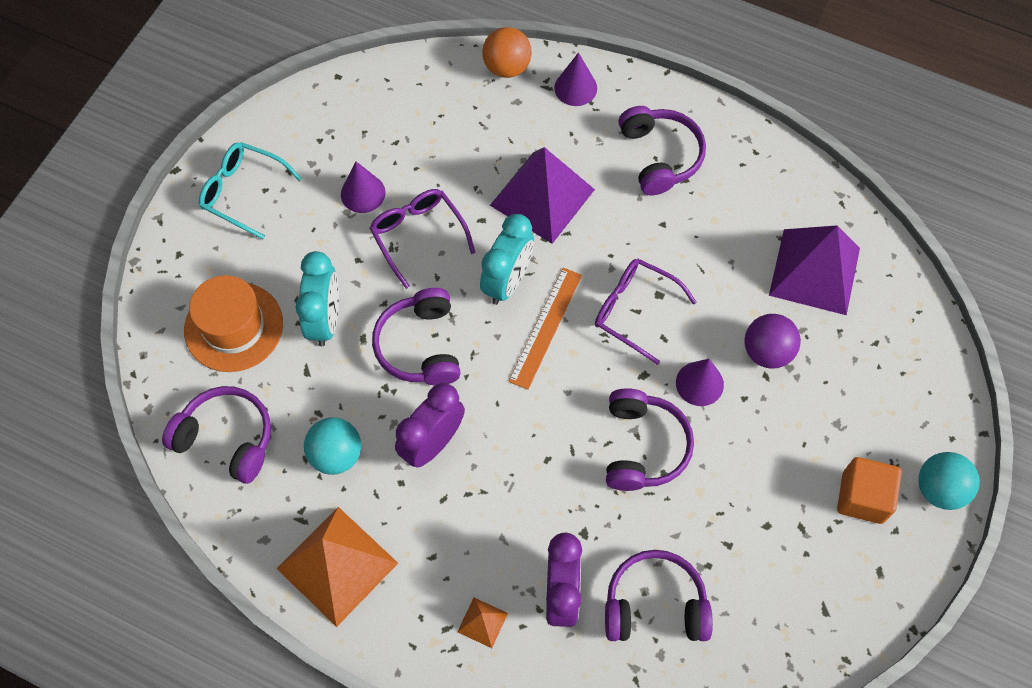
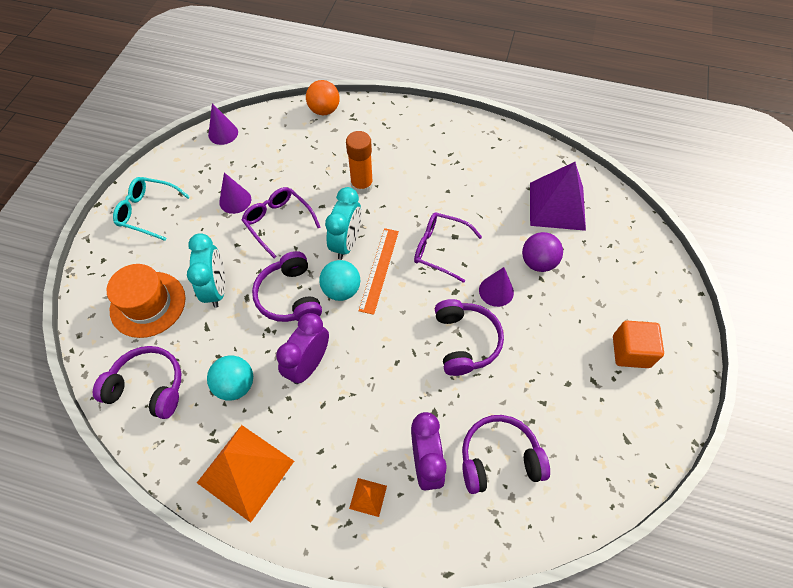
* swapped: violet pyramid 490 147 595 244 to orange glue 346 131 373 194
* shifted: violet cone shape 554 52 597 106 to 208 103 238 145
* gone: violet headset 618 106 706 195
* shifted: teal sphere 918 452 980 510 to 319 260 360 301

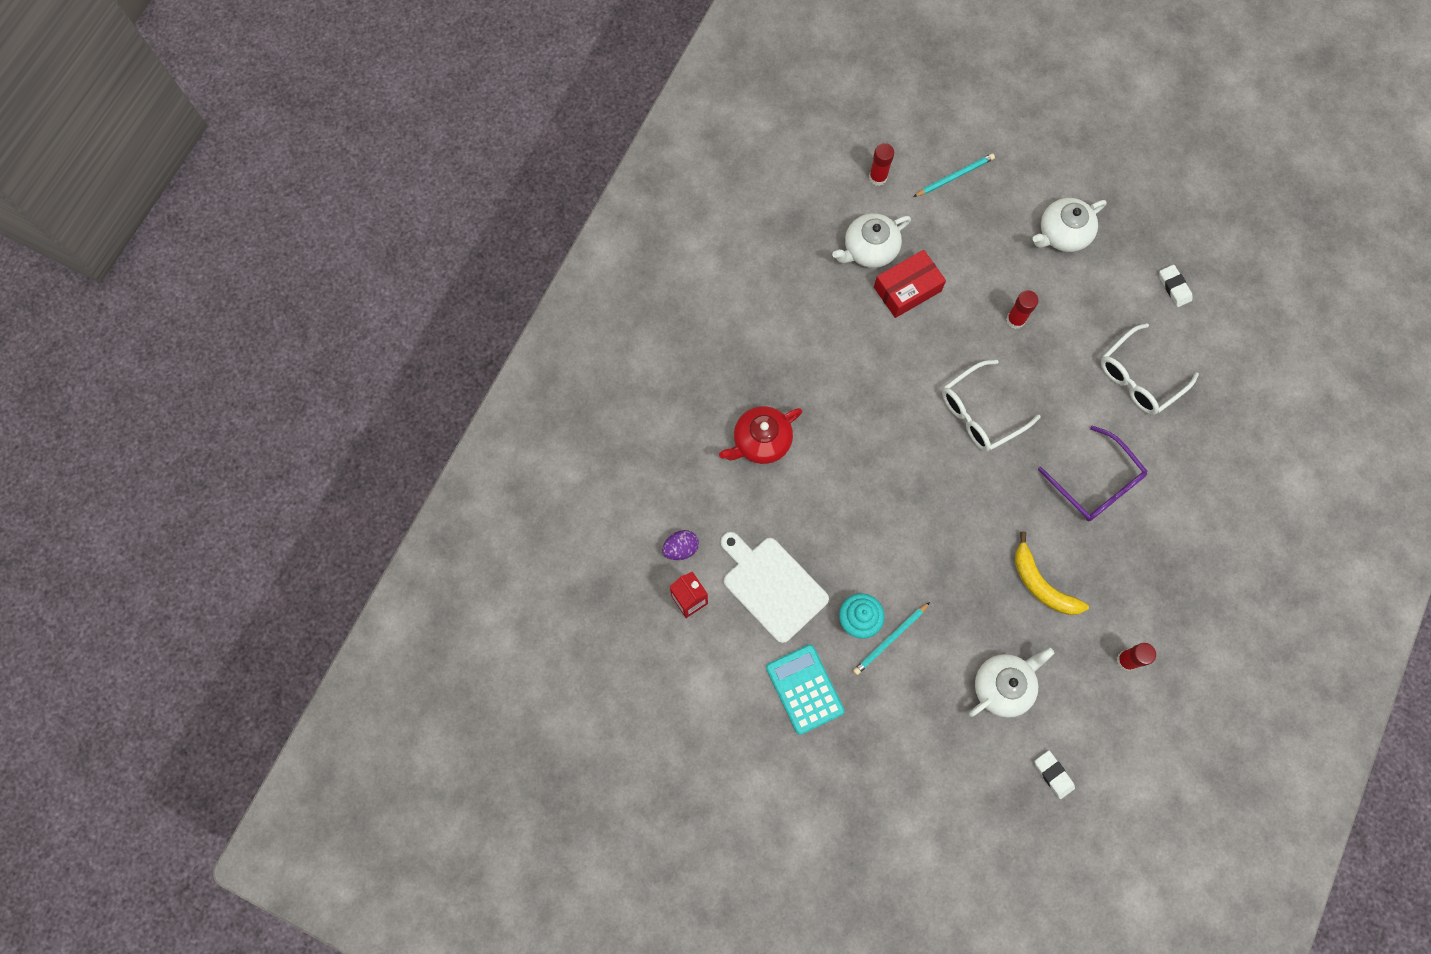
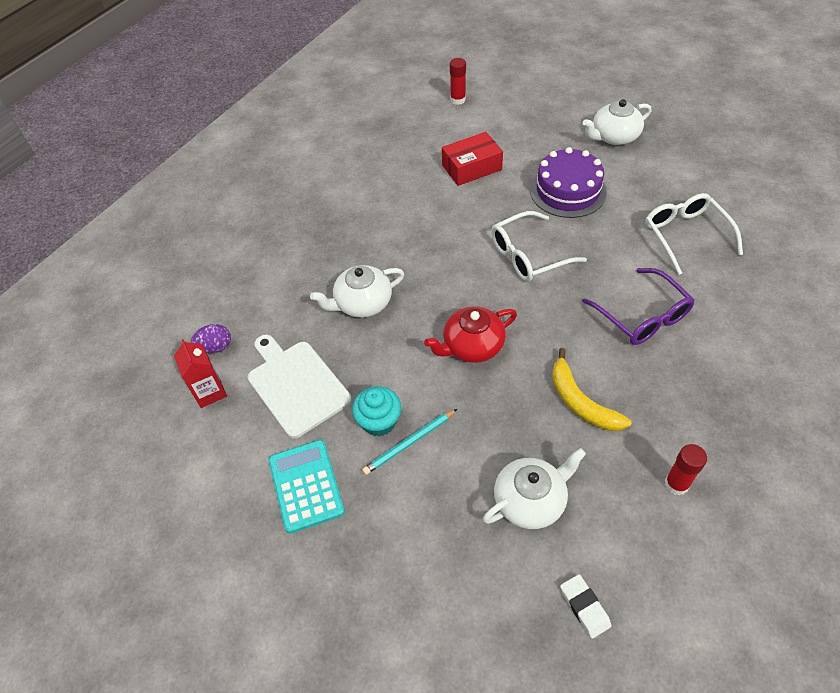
* shifted: crimson china teapot 719 406 802 464 to 424 306 517 363
* shifted: snow-white china teapot 832 213 911 268 to 310 265 404 318
* gone: teal pencil 913 153 995 197
* swapped: crimson glue 1006 290 1038 329 to violet cake 530 147 607 218
* rotated: snow-white glasses 1101 323 1199 415 = 645 193 743 275 105 degrees clockwise
* gone: snow-white pencil eraser 1159 265 1192 307

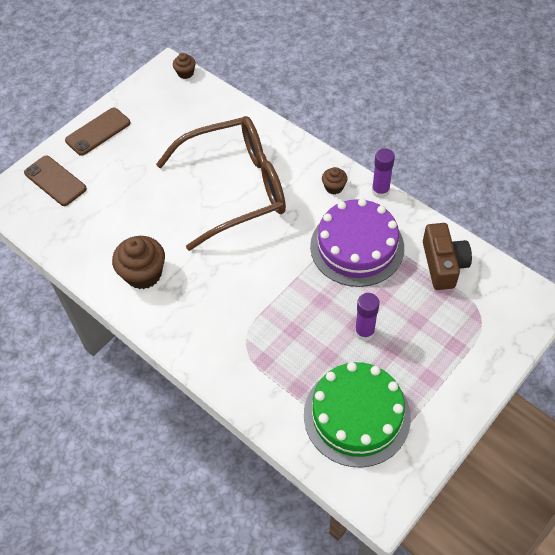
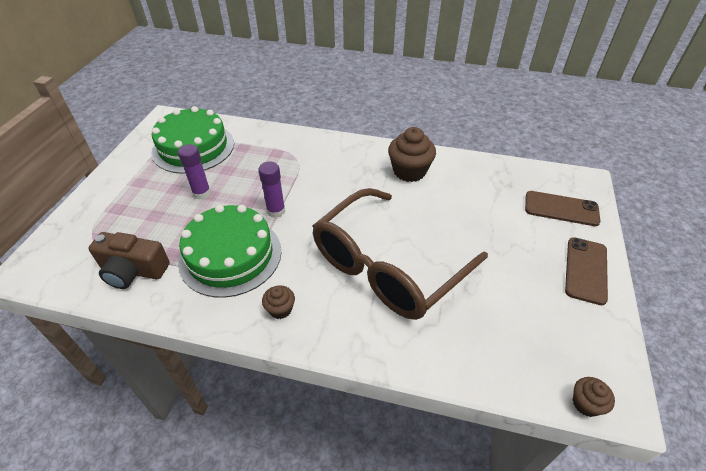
* repainted: violet cake 310 199 404 287 to leaf-green cake 178 205 281 298
* shifted: violet glue 372 148 395 198 to 258 161 285 218
* rotated: russet compact camera 423 223 472 290 = 88 232 170 289 45 degrees counterclockwise

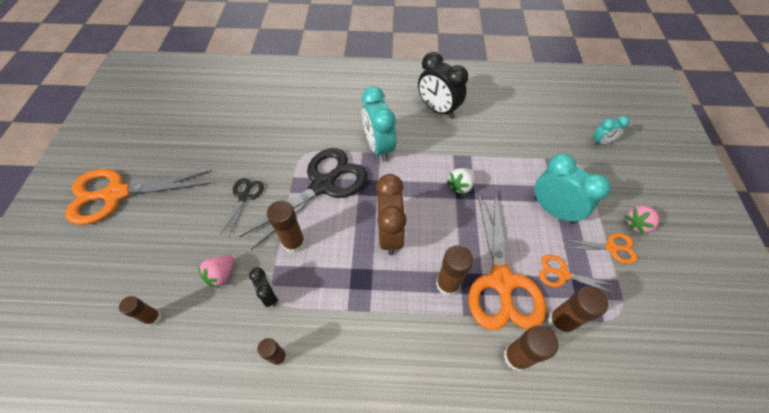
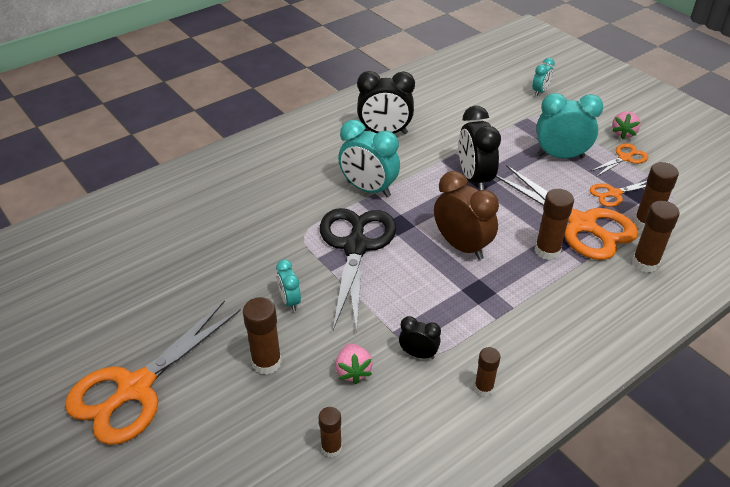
* swapped: ebony scissors 221 178 264 236 to teal clock 276 259 301 311
* shifted: russet glue 267 200 306 253 to 243 297 282 375
* swapped: snow-white toy strawberry 447 168 475 195 to ebony clock 459 106 501 191

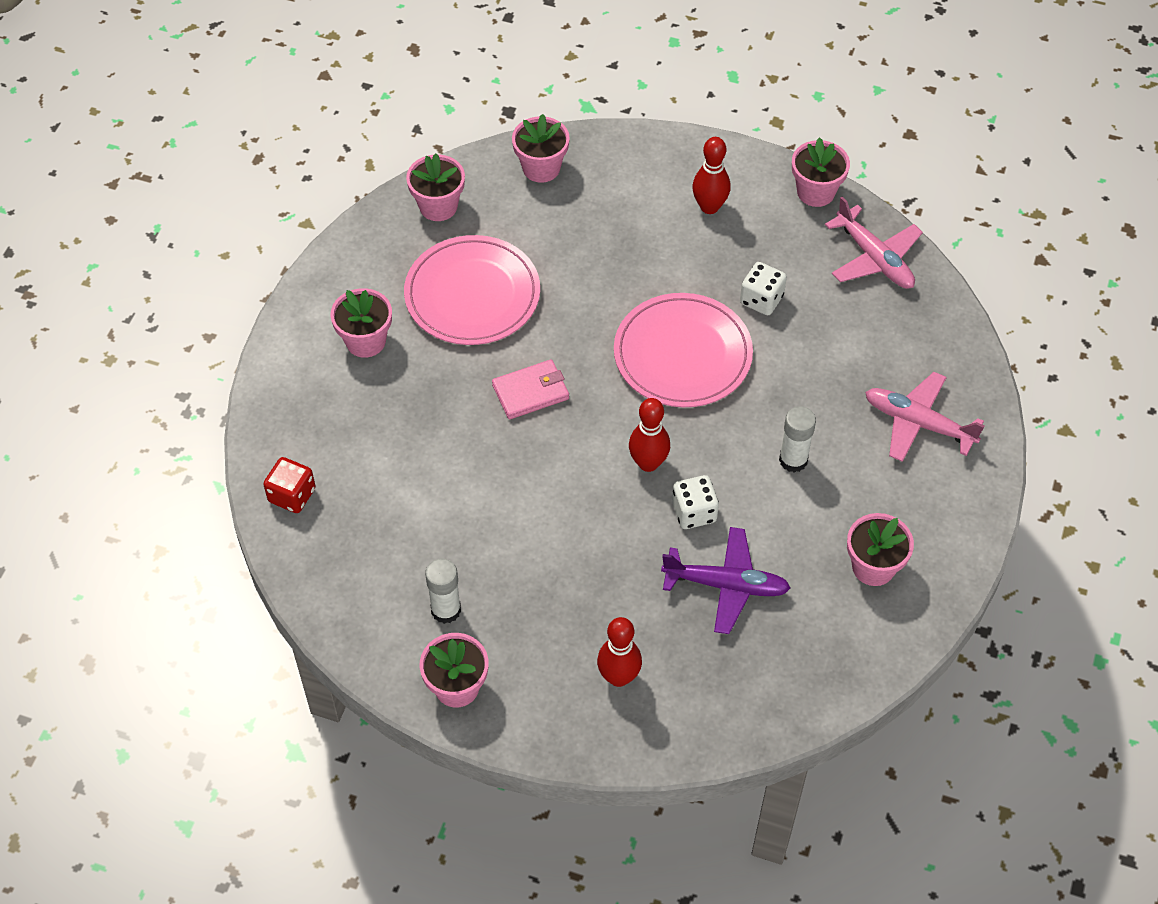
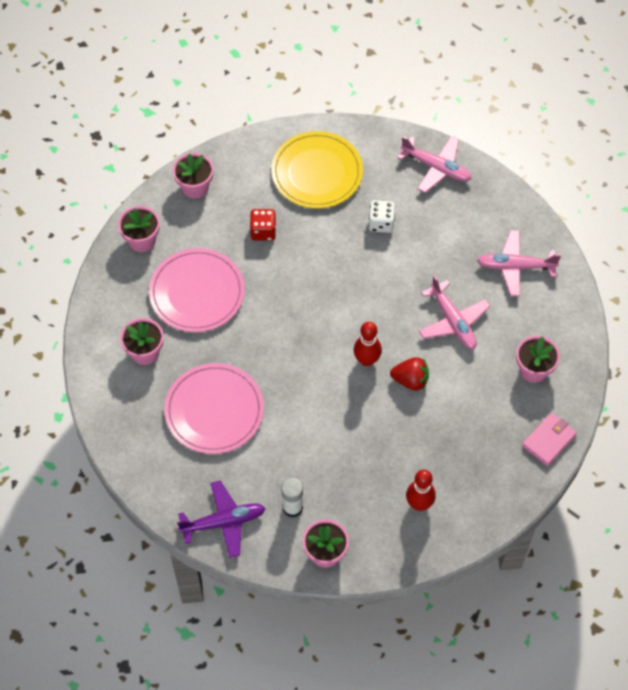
* shifted: crimson game die 263 457 315 513 to 250 209 276 241
* shifted: pink wallet 492 359 569 419 to 522 413 577 466
* shifted: pink plate 614 293 753 407 to 164 363 264 454
* shifted: violet toy plane 661 527 790 634 to 177 481 265 558
* swapped: snow-white game die 672 475 719 529 to crimson toy strawberry 390 357 429 390
* swapped: crimson tenpin 692 137 731 214 to bright yellow plate 271 131 363 208
* swapped: snow-white glue 779 406 816 473 to pink toy plane 419 275 490 349
* gone: pink plant pot 792 137 850 207

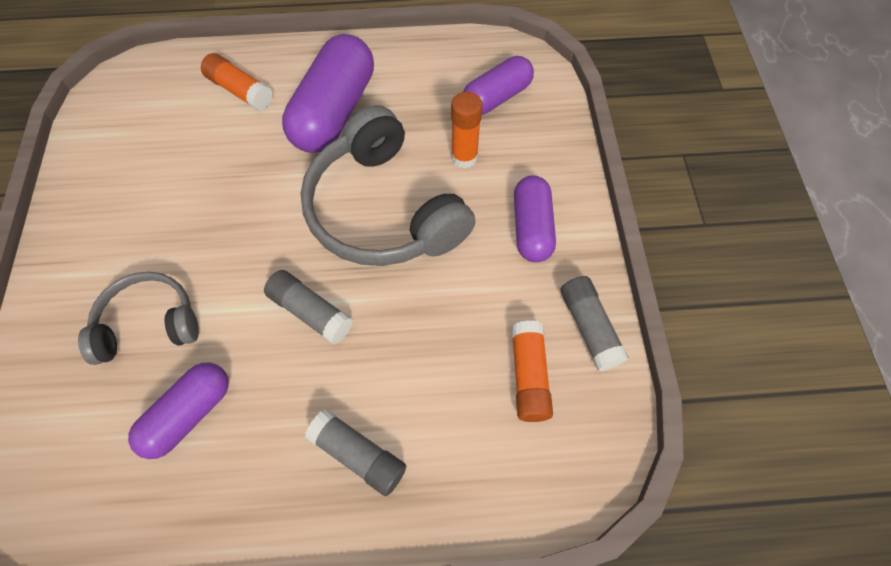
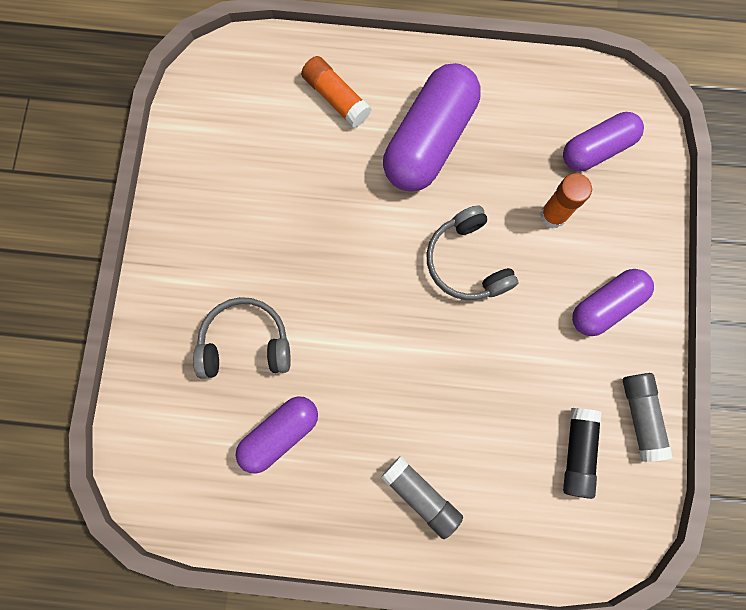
* gone: ash-grey glue 264 270 353 344
* scaled: ash-grey headset 301 105 476 266 = 427 205 518 300 x0.58
* repainted: orange glue 511 320 553 422 to ebony glue 563 408 602 499
* rotated: violet pill 514 175 556 262 = 572 269 654 336 45 degrees clockwise

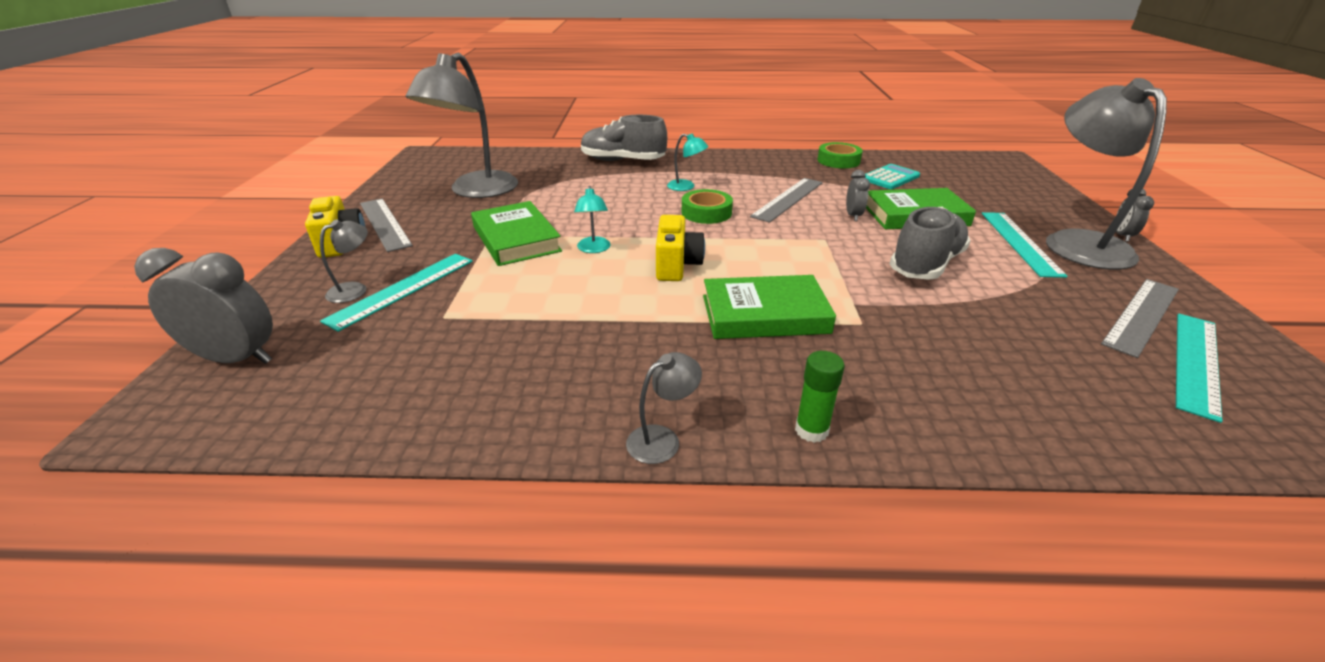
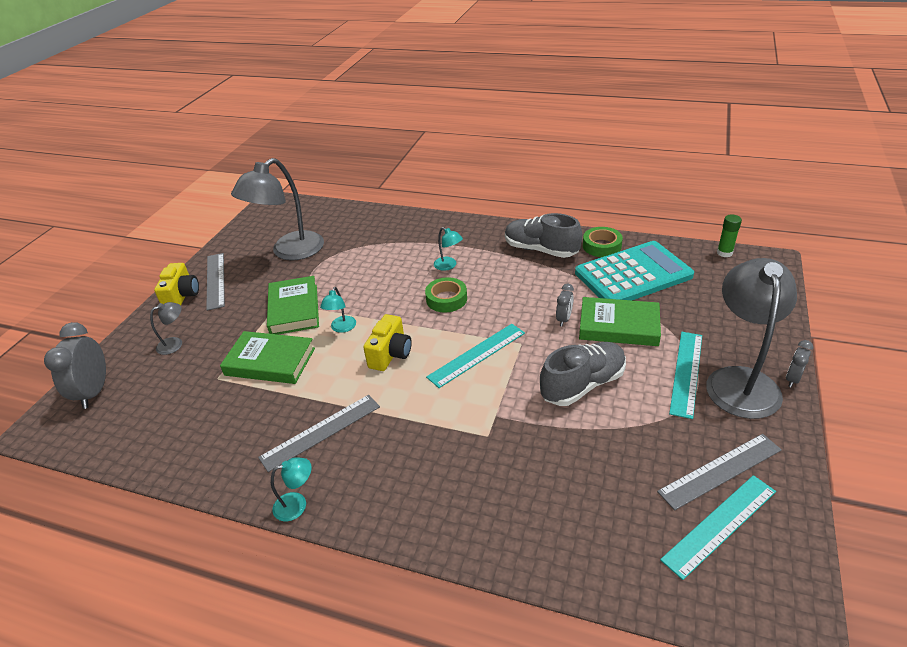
* rotated: ash-grey clock 134 248 273 364 = 44 322 106 409 120 degrees counterclockwise
* shifted: teal ruler 320 254 473 332 to 426 324 525 388
* shifted: ash-grey shoe 581 115 667 161 to 505 213 582 258
* repainted: ash-grey lamp 626 352 702 464 to teal lamp 271 457 312 521
* shifted: leaf-green hardback 703 275 836 339 to 220 331 315 384
* shifted: ash-grey ruler 750 178 823 223 to 258 395 380 472
* shifted: leaf-green glue 795 351 845 443 to 717 214 742 257
* scaled: teal calculator 865 164 920 189 = 575 241 694 300 x2.05

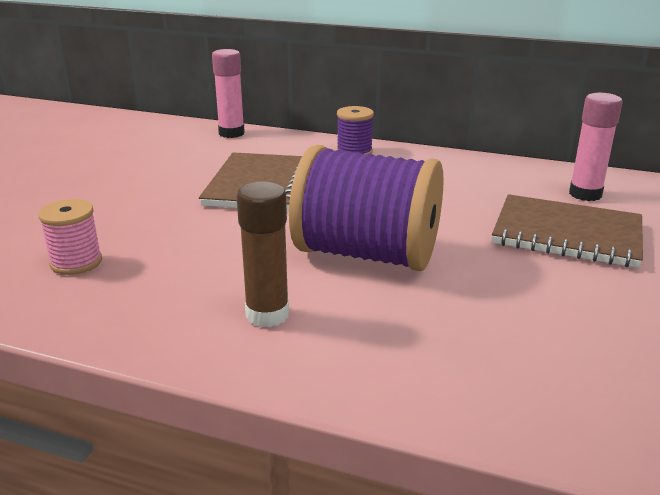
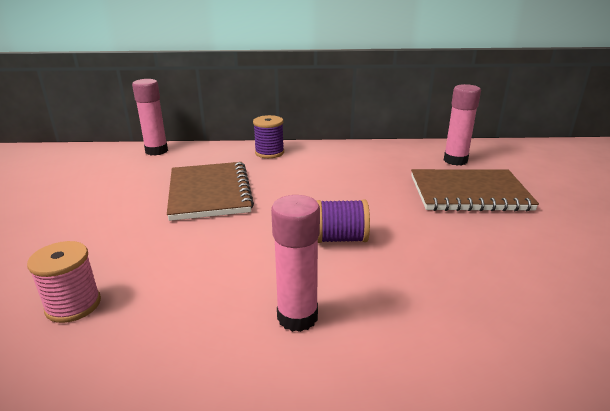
* repainted: russet glue 236 182 289 327 to pink glue 271 195 320 332
* scaled: violet spool 289 145 444 271 = 317 199 370 243 x0.46

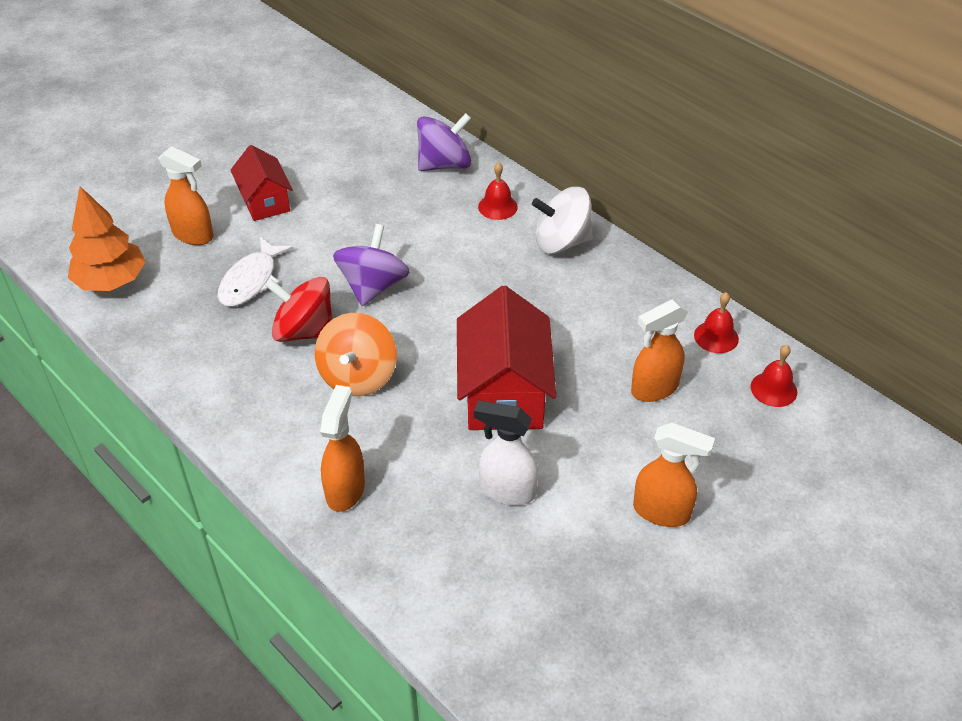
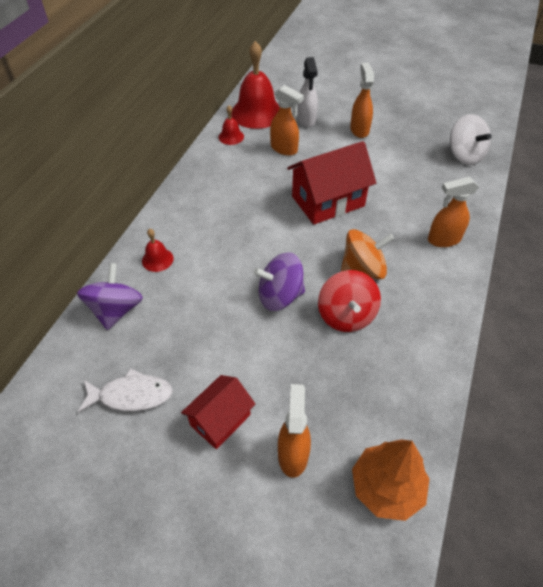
* shifted: snow-white toy fish 217 237 293 307 to 78 368 173 413
* rotated: violet whirligig 417 113 471 171 = 77 263 143 330 60 degrees clockwise
* shifted: snow-white spray bottle 474 400 539 505 to 297 57 318 127
* shifted: snow-white whirligig 532 187 593 254 to 450 114 492 165
* scaled: crimson bell 751 345 797 407 = 231 41 280 129 x2.13

